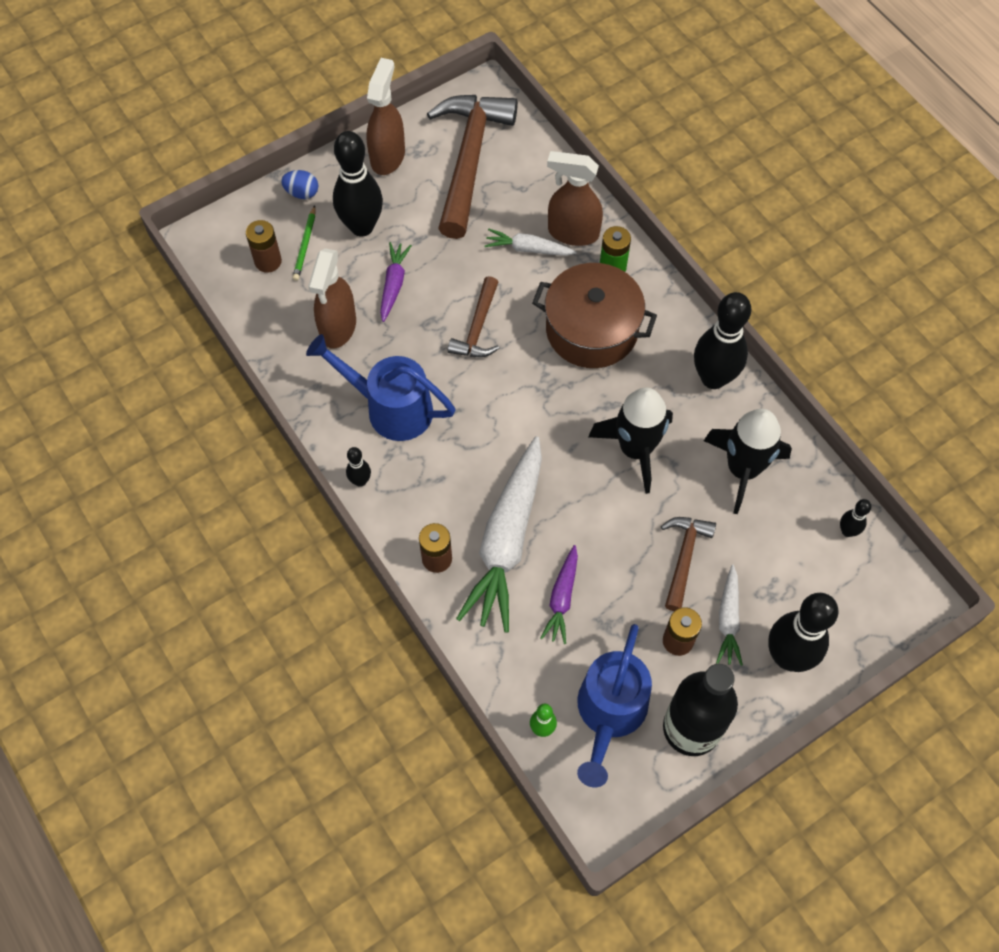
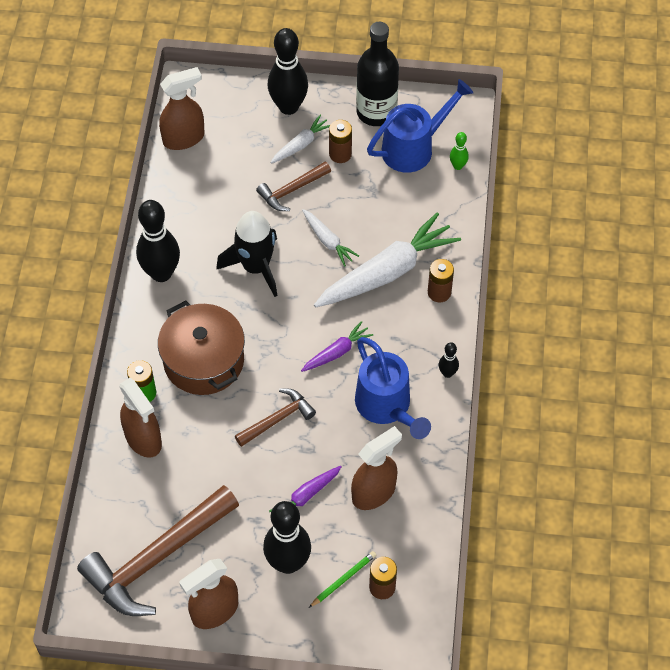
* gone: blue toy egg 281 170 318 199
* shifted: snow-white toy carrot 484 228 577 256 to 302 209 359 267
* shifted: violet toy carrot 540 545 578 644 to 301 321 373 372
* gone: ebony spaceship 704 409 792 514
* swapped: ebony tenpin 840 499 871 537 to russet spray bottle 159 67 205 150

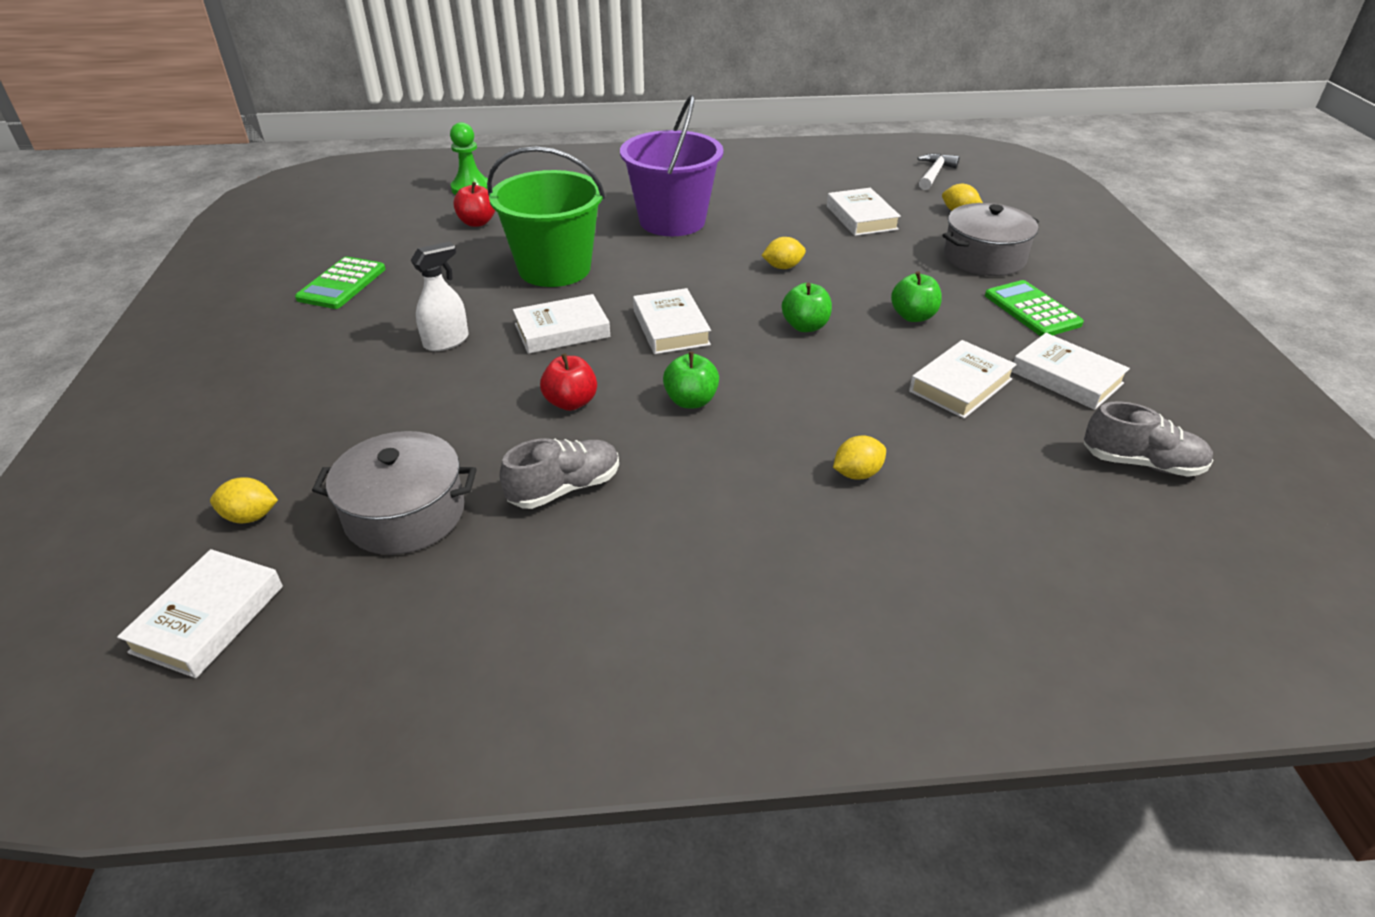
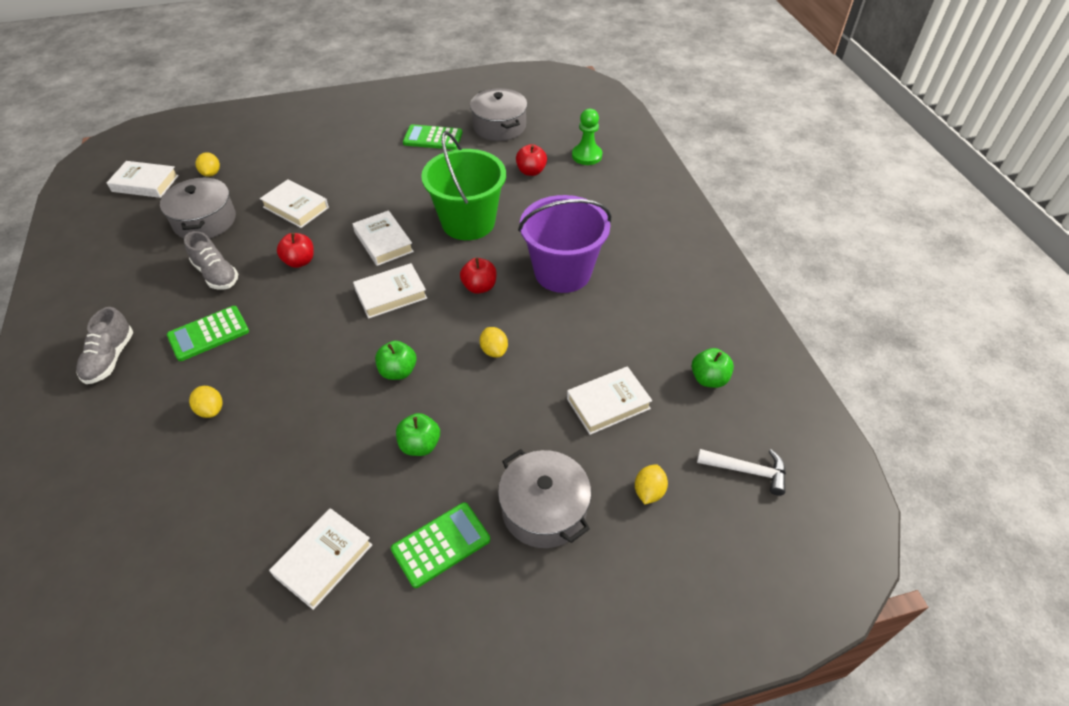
* gone: snow-white spray bottle 410 242 469 351
* shifted: leaf-green apple fruit 663 352 719 408 to 692 348 734 388
* shifted: snow-white hardback 909 340 1017 419 to 260 179 329 228
* shifted: ash-grey shoe 1084 401 1213 477 to 76 307 133 384
* new: leaf-green calculator 167 306 249 361
* new: crimson apple fruit 460 258 496 294
* new: ash-grey pot 470 88 527 141

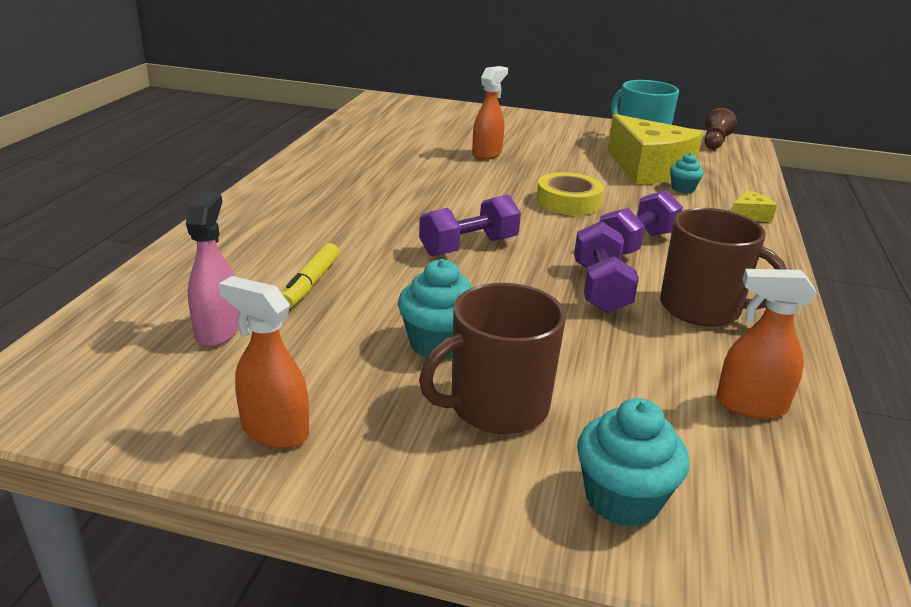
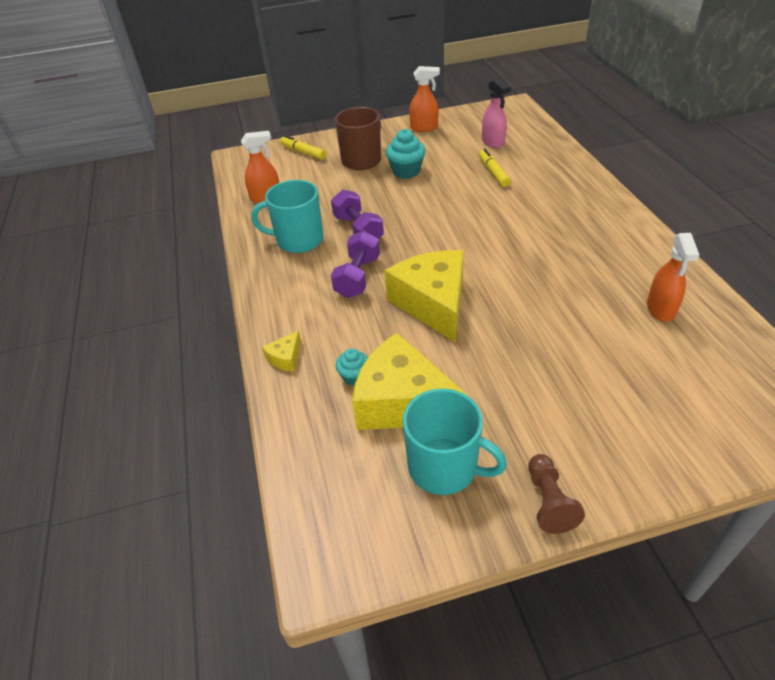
* gone: violet free weight 419 194 521 256
* shifted: orange spray bottle 472 66 508 160 to 647 233 699 322
* swapped: bright yellow tape 536 172 604 215 to bright yellow cheese wedge 385 250 464 343
* swapped: teal muffin 577 398 689 527 to bright yellow marker 280 135 326 160
* repainted: russet tea mug 660 208 787 326 to teal tea mug 251 180 324 253
* shifted: russet pawn 704 108 737 149 to 528 454 585 534

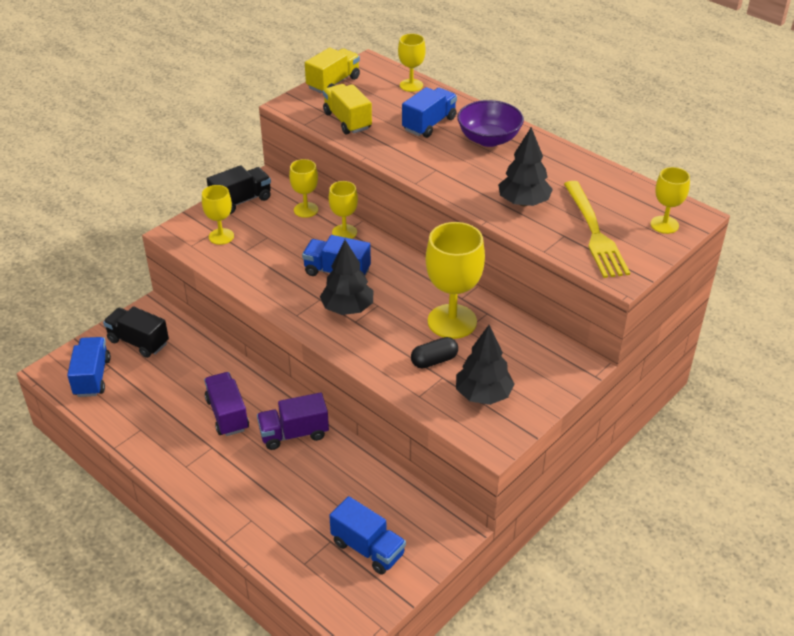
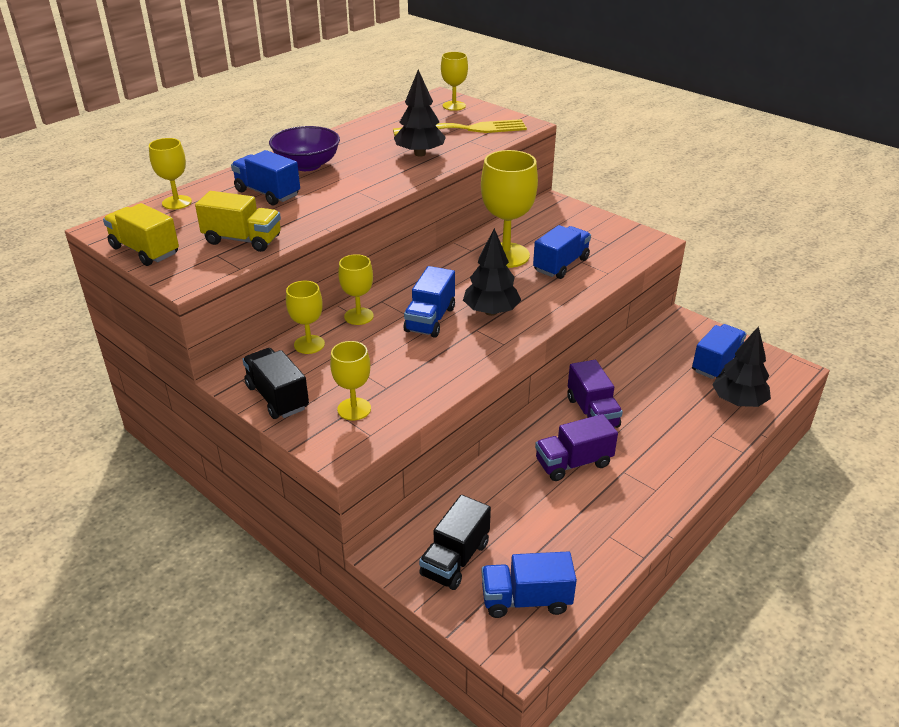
* rotated: bright yellow toy truck 323 84 372 134 = 195 191 281 252 135 degrees counterclockwise
* swapped: ebony pill 411 337 458 369 to blue toy truck 533 225 591 279
* shifted: ebony fir tree 456 325 514 405 to 712 326 771 407

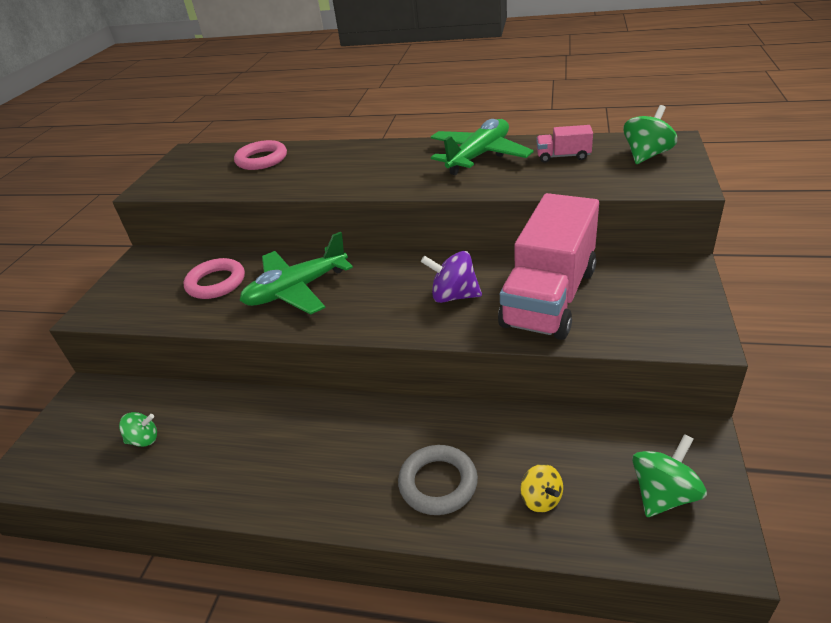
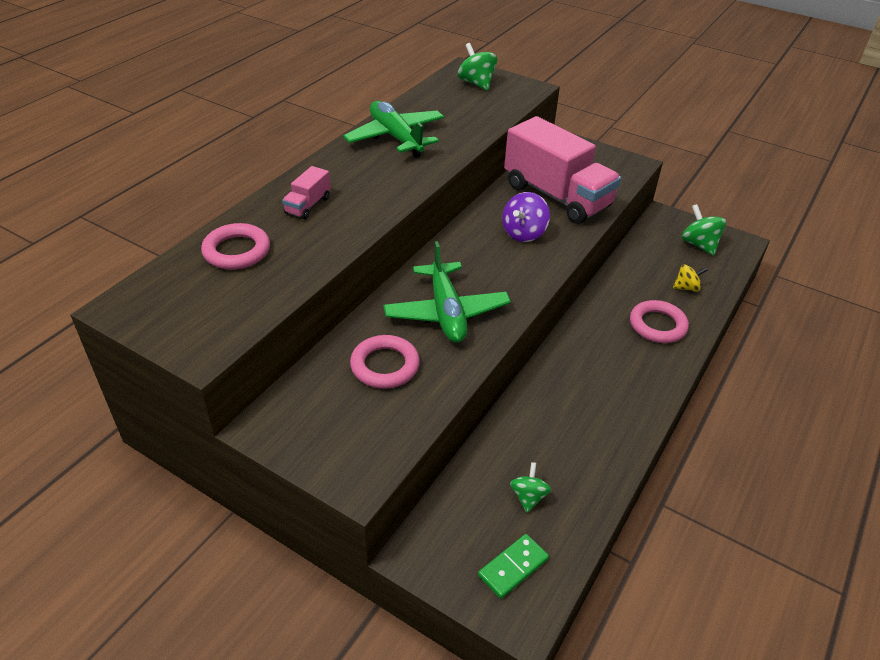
* repainted: ash-grey torus 398 445 478 515 to pink torus 630 300 689 343
* shifted: pink toy truck 536 125 593 163 to 282 166 330 219
* new: leaf-green domino piece 478 534 549 599

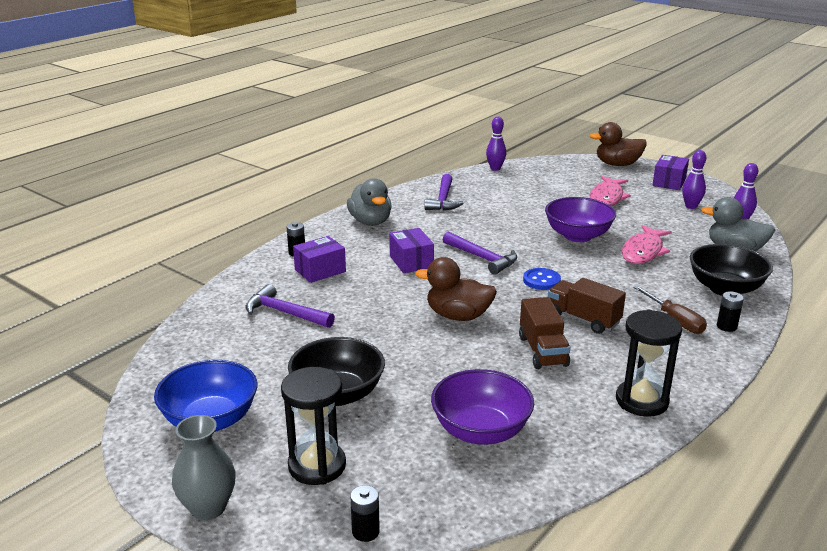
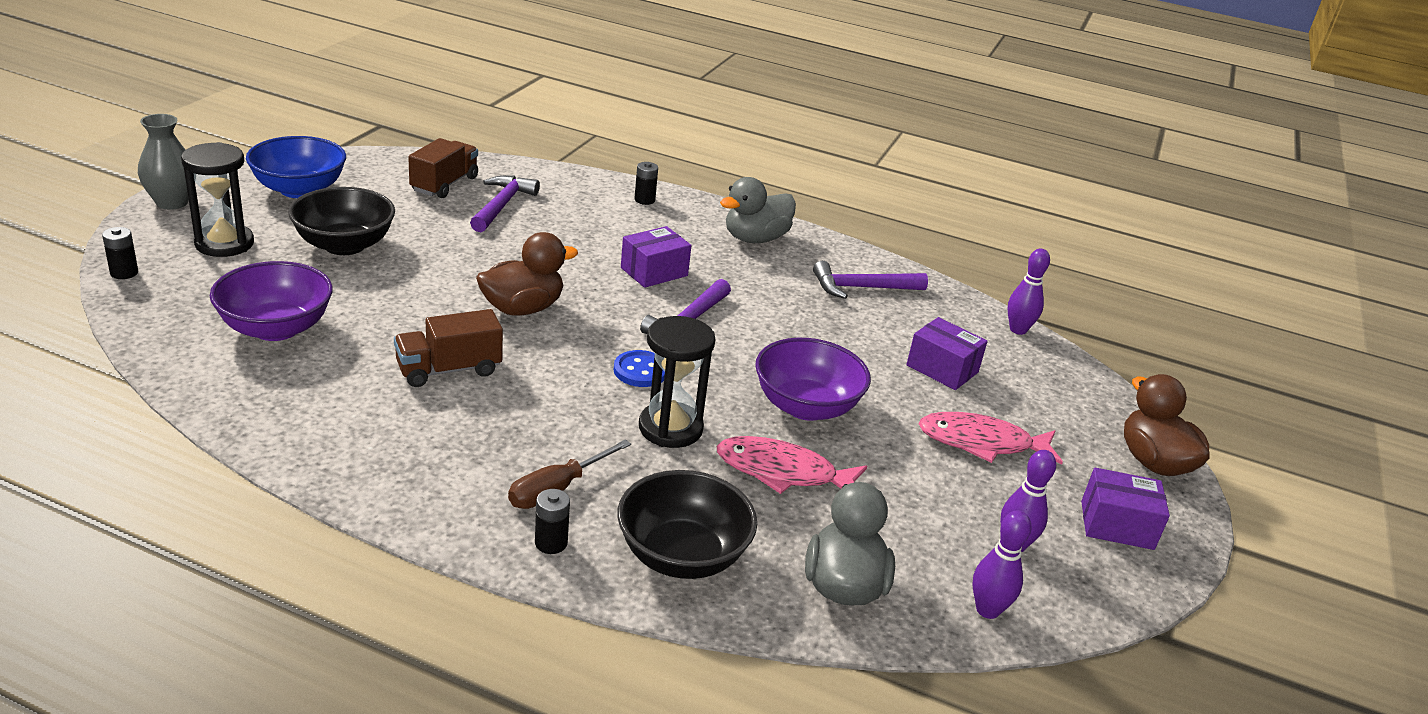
* shifted: violet package 293 236 346 283 to 906 317 988 390
* rotated: russet rubber duck 415 257 497 321 = 476 232 578 316 60 degrees clockwise
* shifted: russet toy truck 548 278 626 334 to 408 138 478 198
* shifted: ebony sandglass 616 310 682 417 to 639 316 715 448

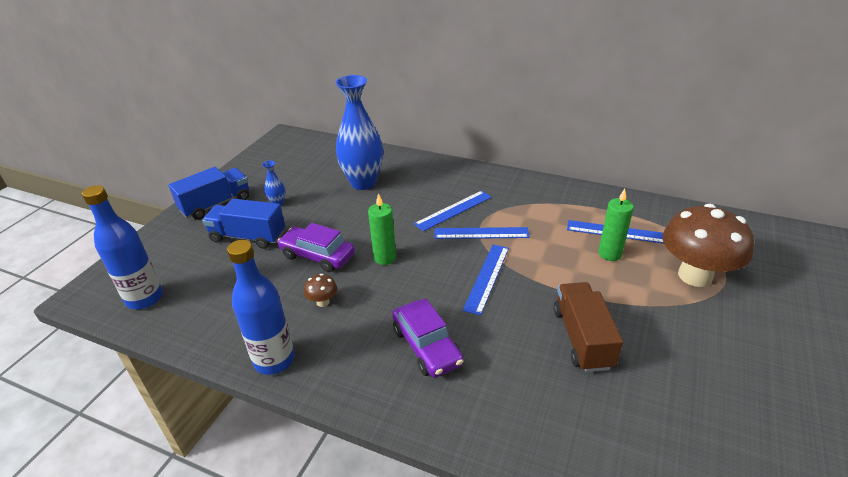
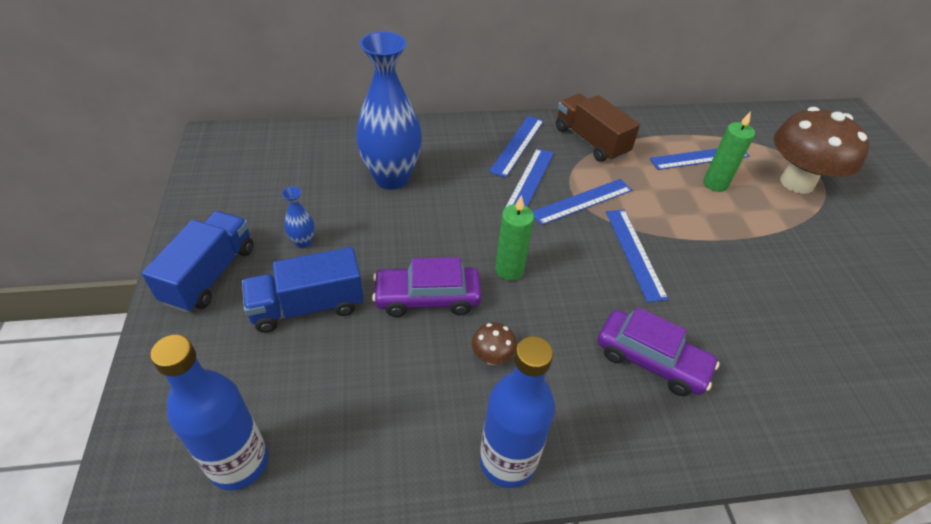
* shifted: russet toy truck 553 282 623 372 to 556 94 640 162
* new: blue ruler 489 116 544 178

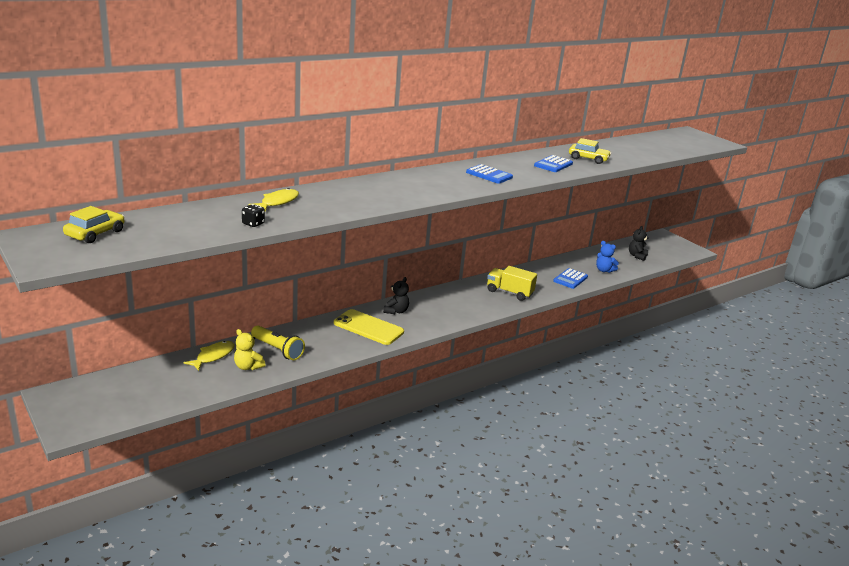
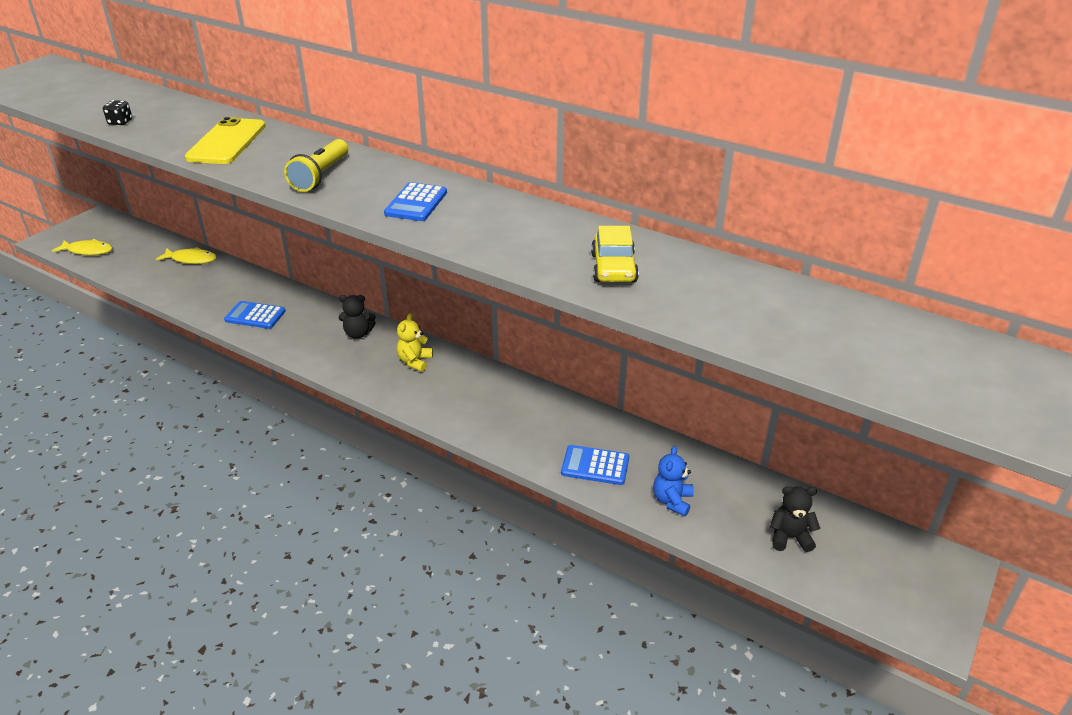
* gone: bright yellow car 63 206 124 243
* shifted: bright yellow teddy bear 234 329 266 370 to 397 313 433 372
* shifted: bright yellow toy fish 248 188 299 212 to 52 239 113 255
* shifted: bright yellow flashlight 251 325 305 360 to 284 139 348 192
* shifted: bright yellow smartphone 334 309 404 345 to 185 117 266 164
* gone: bright yellow toy truck 487 266 537 301
* shifted: blue calculator 534 155 573 172 to 224 301 286 329

